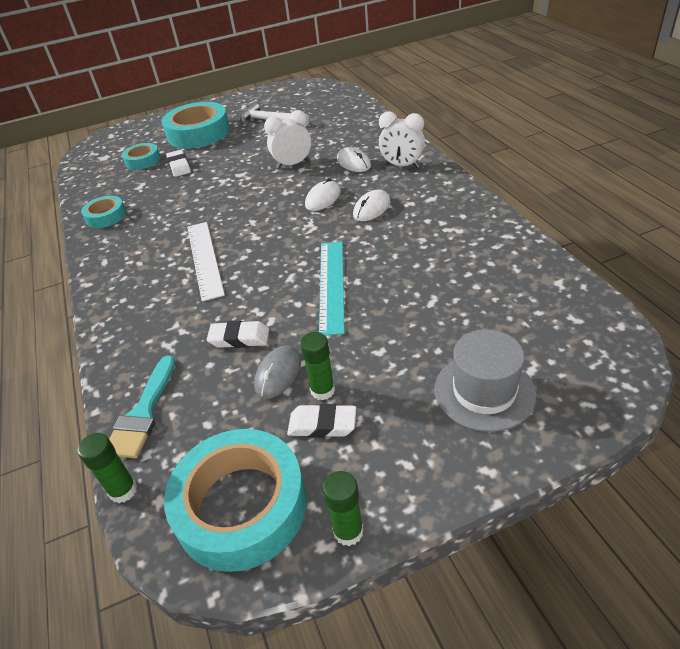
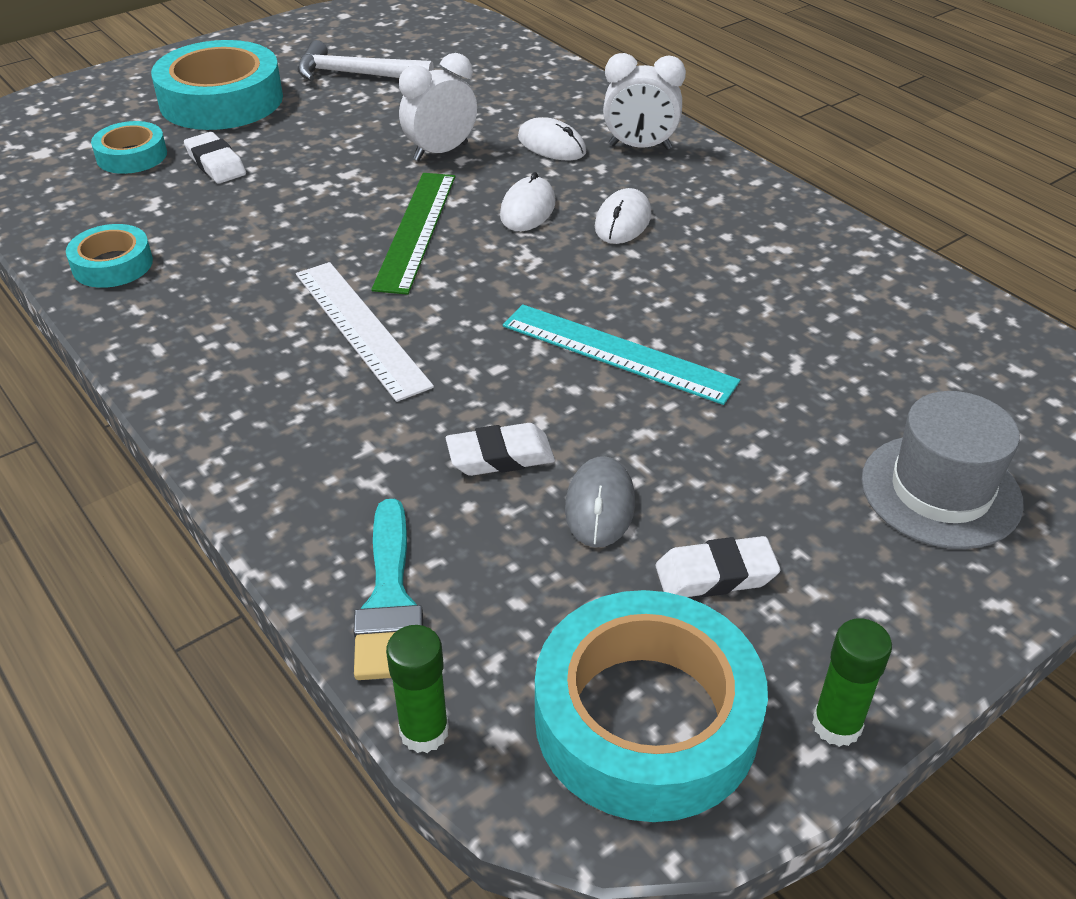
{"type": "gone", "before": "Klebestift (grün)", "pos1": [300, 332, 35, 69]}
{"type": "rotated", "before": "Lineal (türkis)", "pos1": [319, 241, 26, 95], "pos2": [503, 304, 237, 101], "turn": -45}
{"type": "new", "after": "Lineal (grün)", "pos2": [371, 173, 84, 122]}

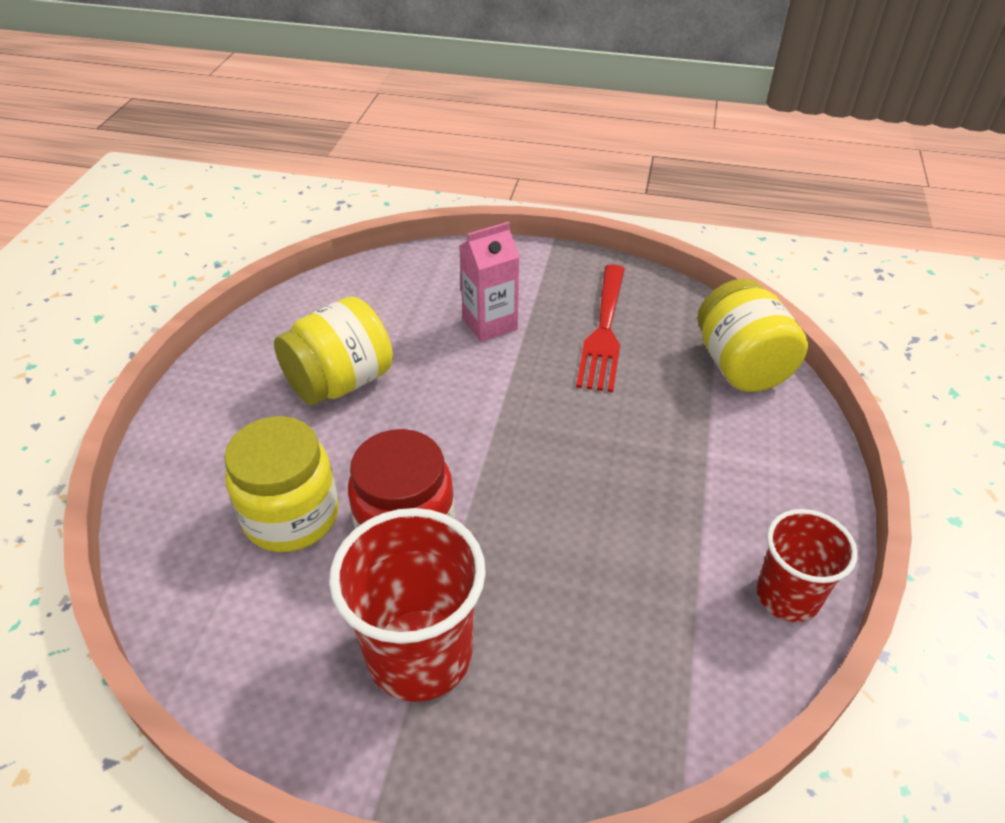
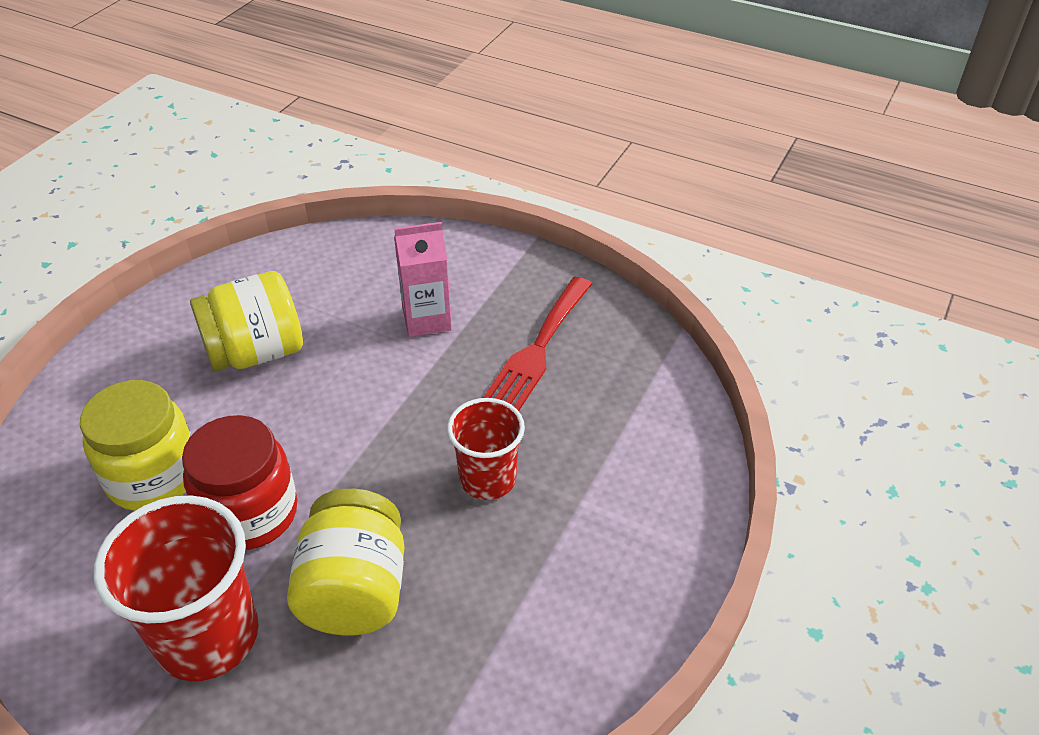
{"type": "shifted", "before": "Einmachglas (gelb)", "pos1": [697, 279, 111, 113], "pos2": [287, 489, 117, 146]}
{"type": "shifted", "before": "Becher (rot)", "pos1": [757, 509, 101, 113], "pos2": [447, 398, 78, 102]}

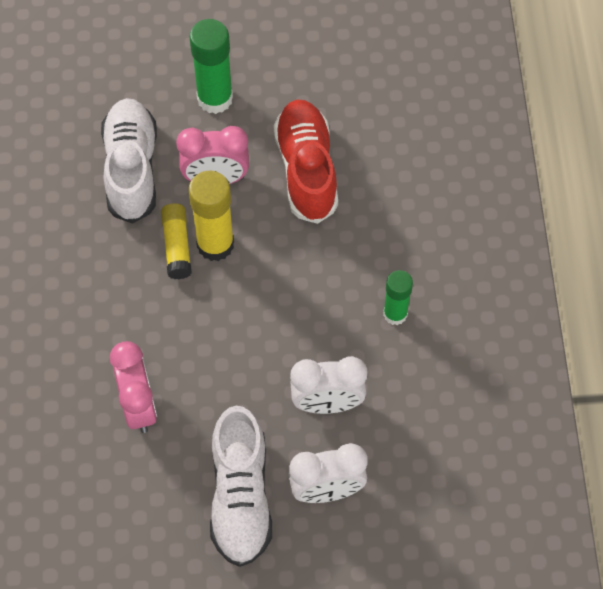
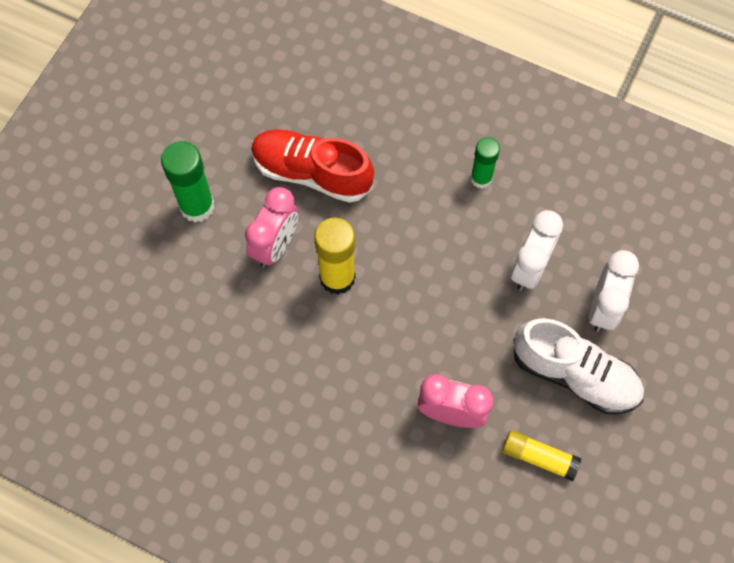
{"type": "gone", "before": "Schuh (weiß)", "pos1": [101, 98, 56, 126]}
{"type": "shifted", "before": "Klebestift (gelb)", "pos1": [161, 203, 31, 76], "pos2": [502, 430, 80, 51]}

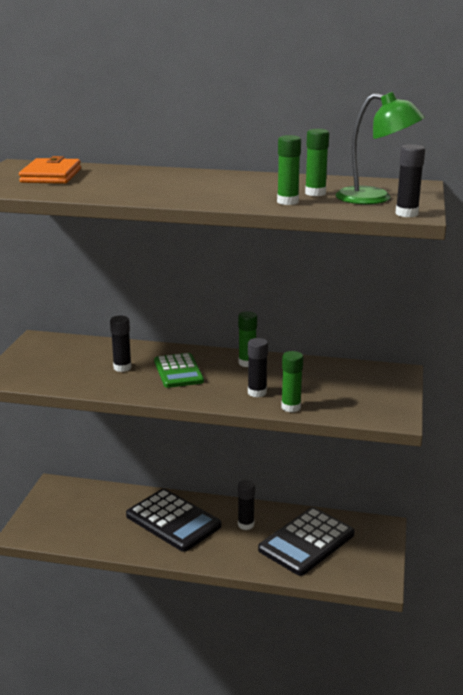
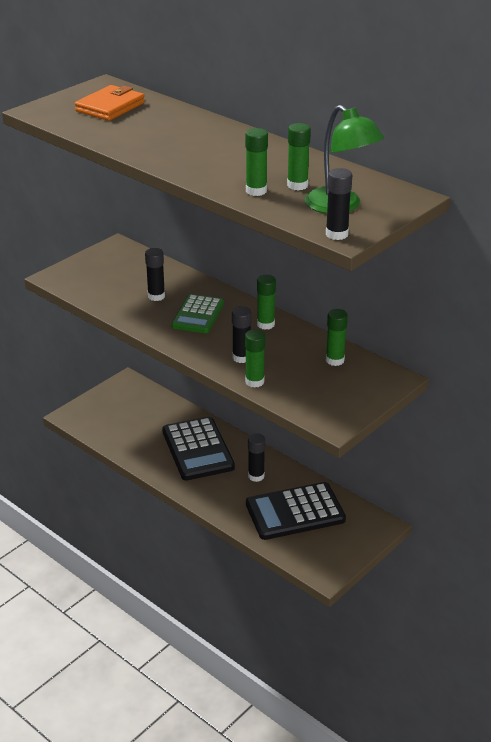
{"type": "new", "after": "Klebestift (grün)", "pos2": [326, 309, 22, 57]}

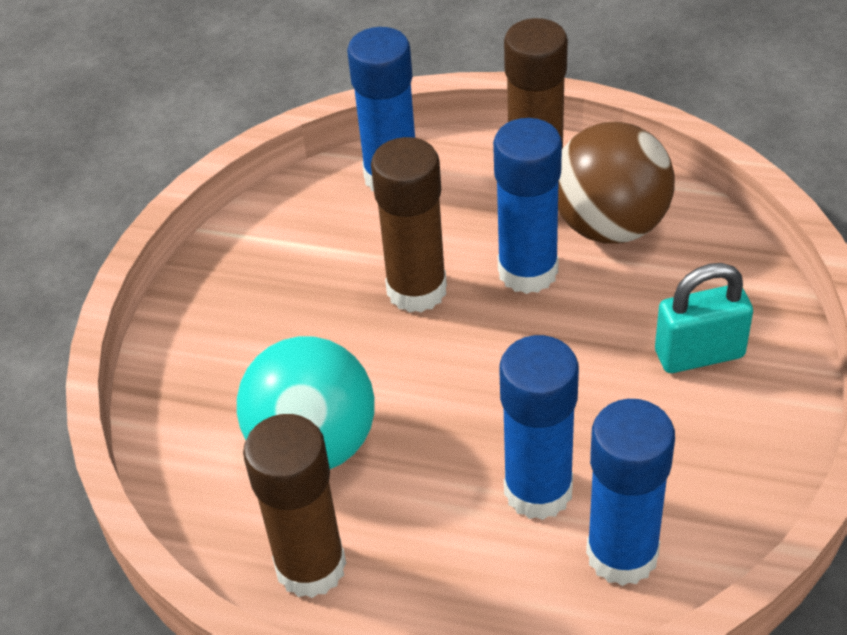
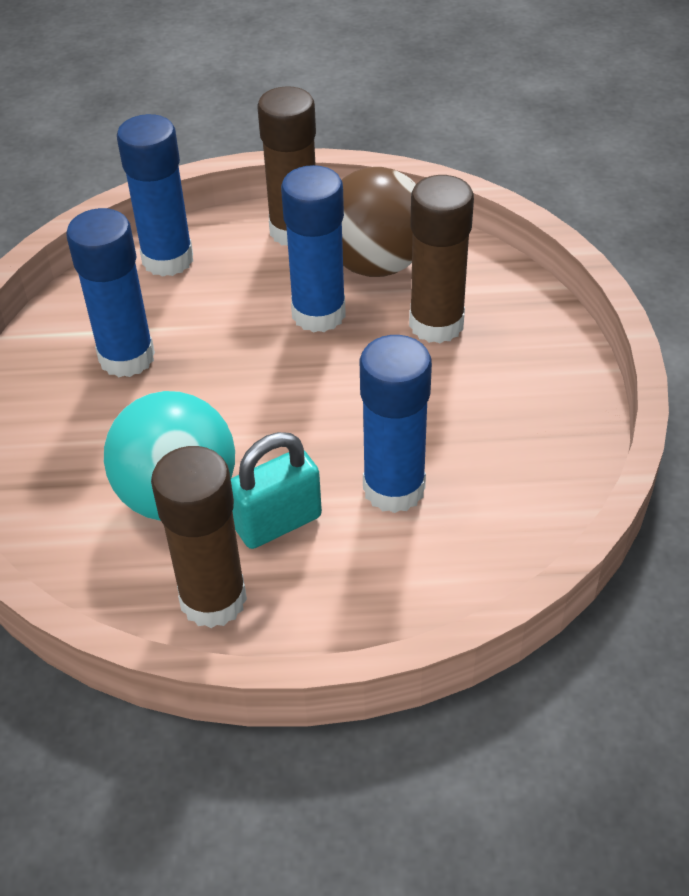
{"type": "shifted", "before": "Klebestift (braun)", "pos1": [371, 137, 76, 176], "pos2": [409, 175, 65, 168]}
{"type": "shifted", "before": "Klebestift (blau)", "pos1": [586, 399, 89, 187], "pos2": [66, 208, 89, 169]}
{"type": "shifted", "before": "Vorhängeschloss (türkis)", "pos1": [655, 263, 98, 110], "pos2": [231, 432, 91, 117]}

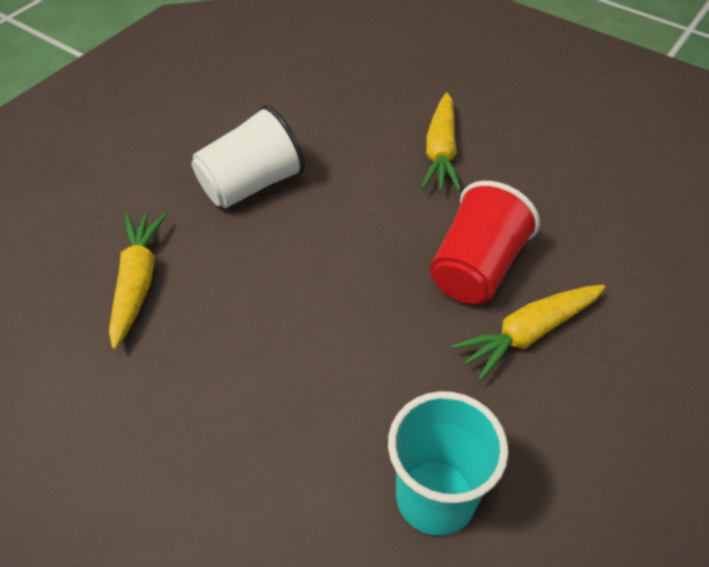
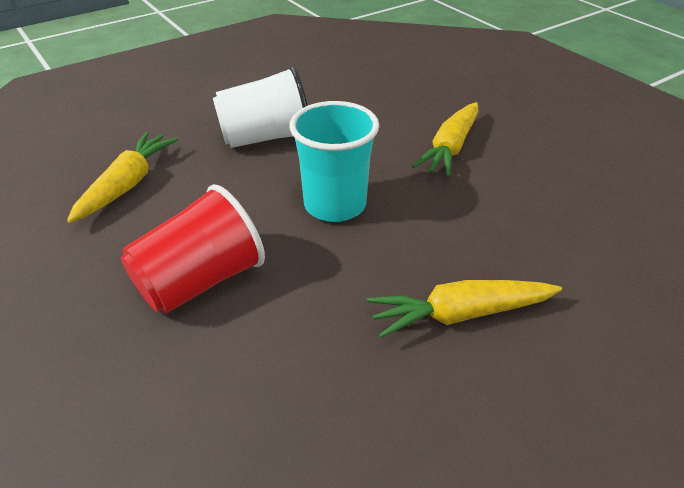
{"type": "shifted", "before": "Becher (türkis)", "pos1": [388, 391, 121, 145], "pos2": [289, 101, 90, 121]}
{"type": "shifted", "before": "Becher (rot)", "pos1": [430, 181, 110, 123], "pos2": [121, 184, 144, 130]}

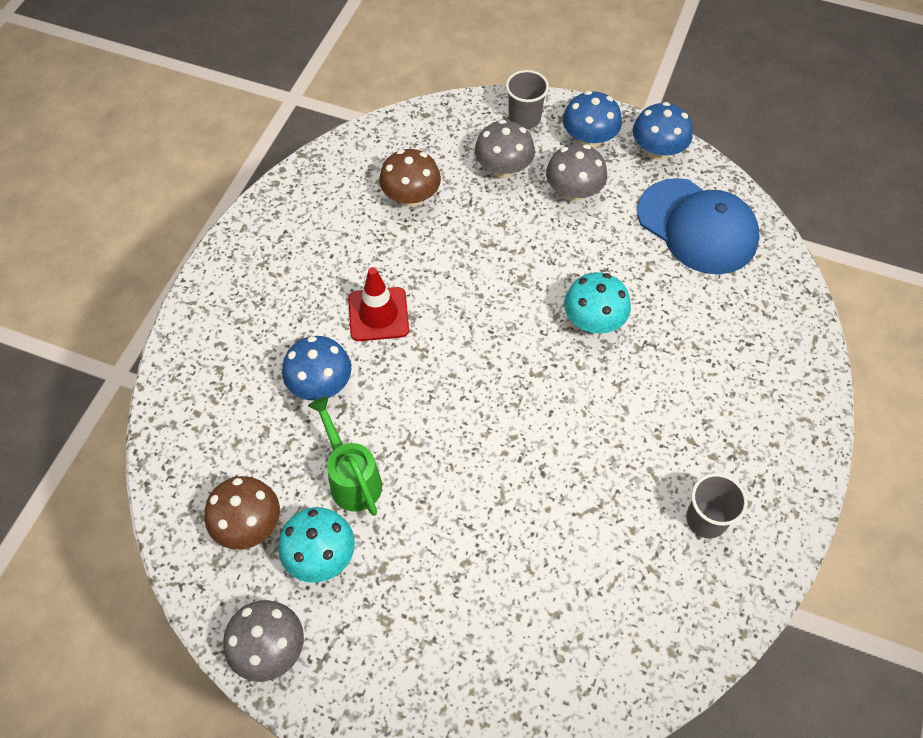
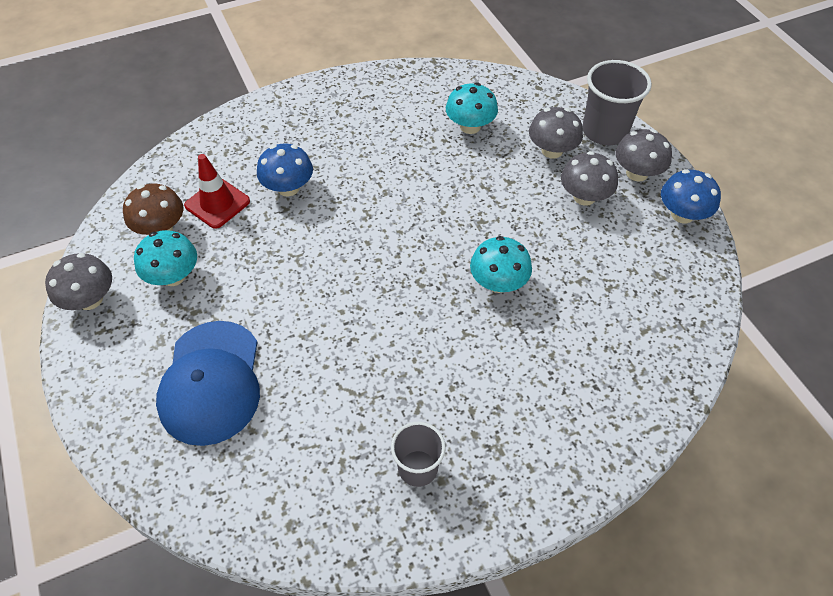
{"type": "gone", "before": "Gießkanne (grün)", "pos1": [308, 396, 74, 120]}
{"type": "shifted", "before": "Leitkegel (rot)", "pos1": [348, 267, 61, 74], "pos2": [184, 154, 66, 75]}
{"type": "repainted", "before": "Pilz (braun)", "after": "Pilz (türkis)", "pos1": [379, 149, 62, 58], "pos2": [446, 83, 52, 51]}
{"type": "scaled", "before": "Becher (grau)", "pos1": [506, 70, 43, 59], "pos2": [582, 60, 70, 85], "scale": 1.58}
{"type": "repainted", "before": "Pilz (blau)", "after": "Pilz (grau)", "pos1": [563, 91, 59, 57], "pos2": [615, 129, 57, 52]}
{"type": "shifted", "before": "Kappe (blau)", "pos1": [637, 178, 123, 96], "pos2": [156, 321, 104, 125]}

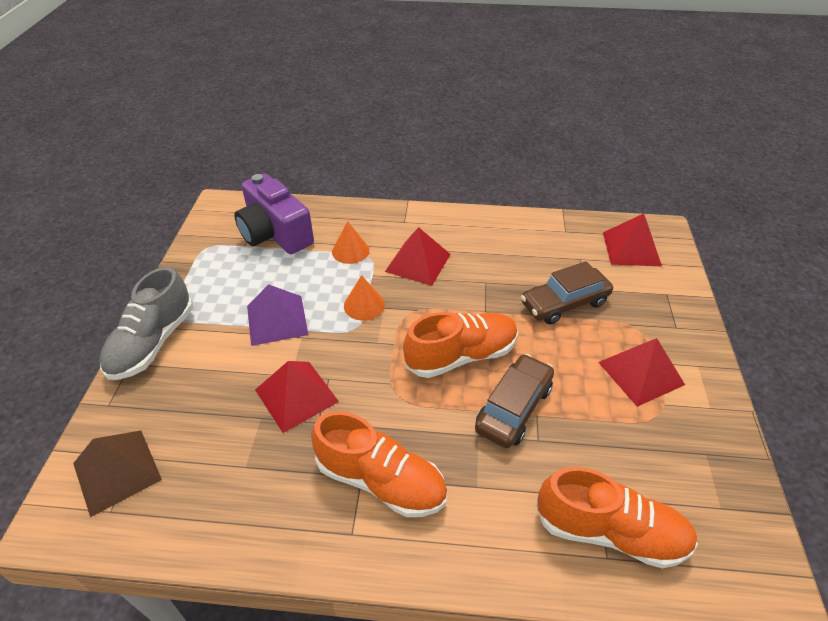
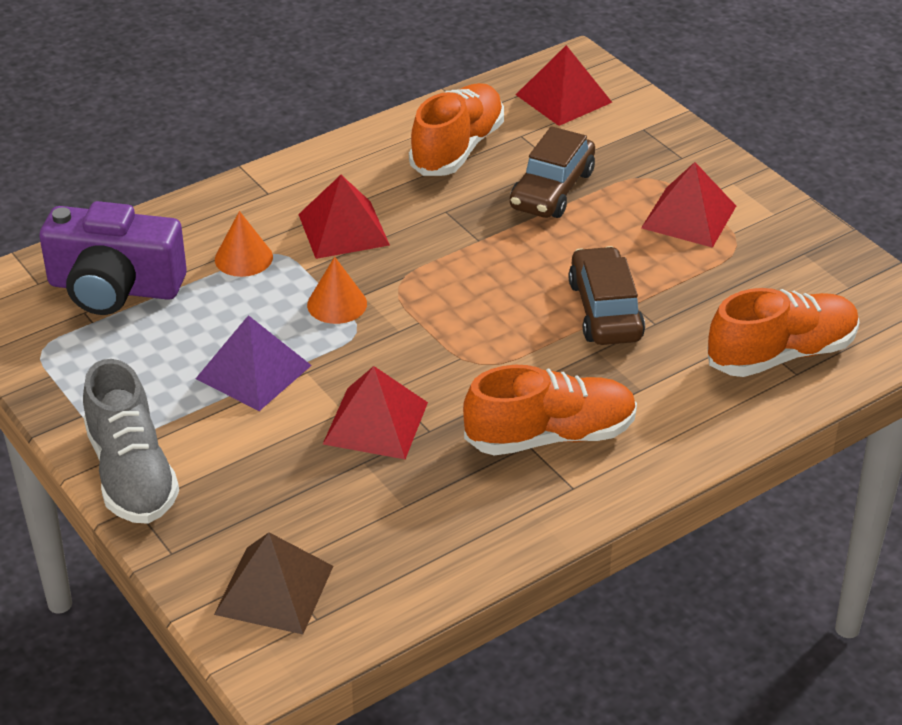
{"type": "shifted", "before": "Schuh (orange)", "pos1": [403, 312, 115, 66], "pos2": [409, 83, 95, 93]}

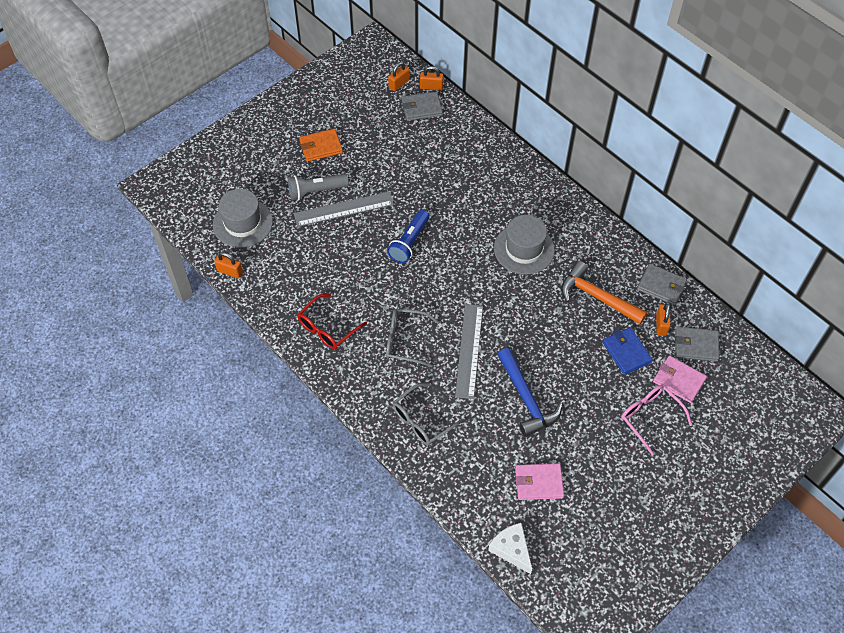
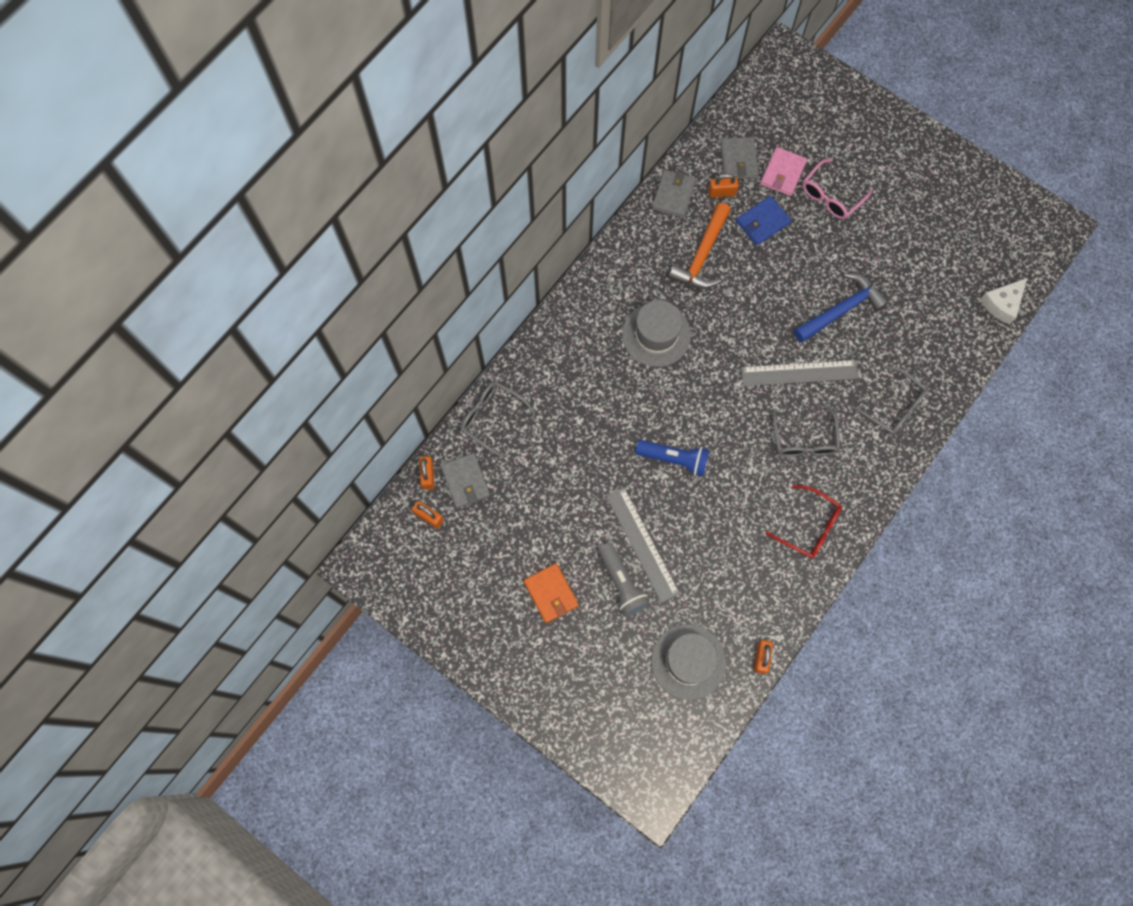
{"type": "gone", "before": "Geldbörse (rosa)", "pos1": [515, 463, 49, 37]}
{"type": "new", "after": "Brille (grau)", "pos2": [461, 381, 74, 77]}

